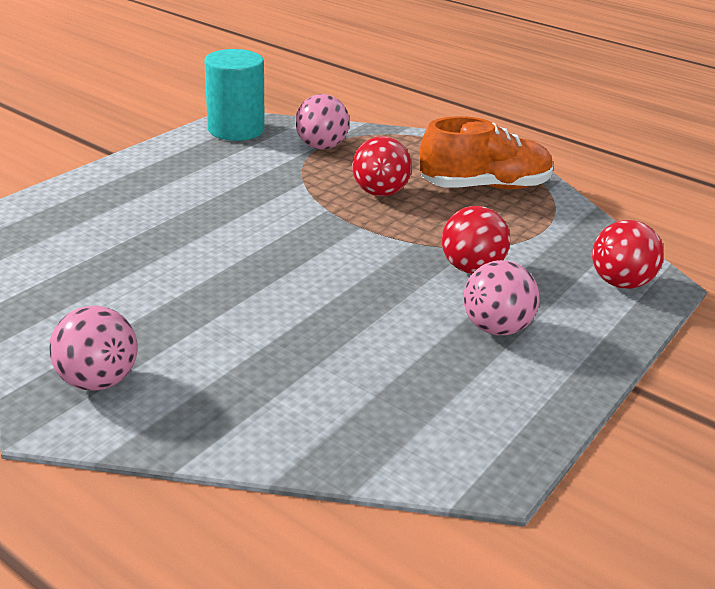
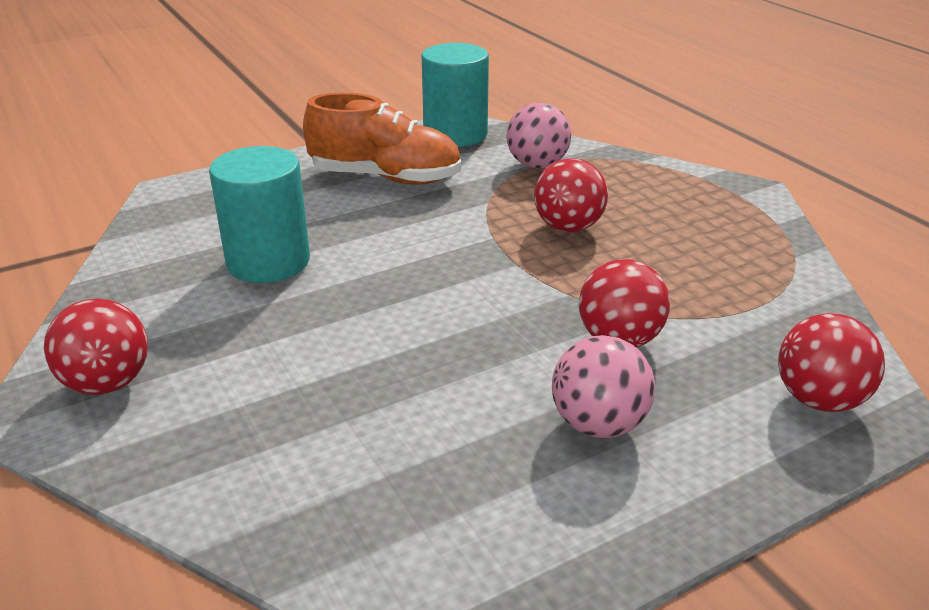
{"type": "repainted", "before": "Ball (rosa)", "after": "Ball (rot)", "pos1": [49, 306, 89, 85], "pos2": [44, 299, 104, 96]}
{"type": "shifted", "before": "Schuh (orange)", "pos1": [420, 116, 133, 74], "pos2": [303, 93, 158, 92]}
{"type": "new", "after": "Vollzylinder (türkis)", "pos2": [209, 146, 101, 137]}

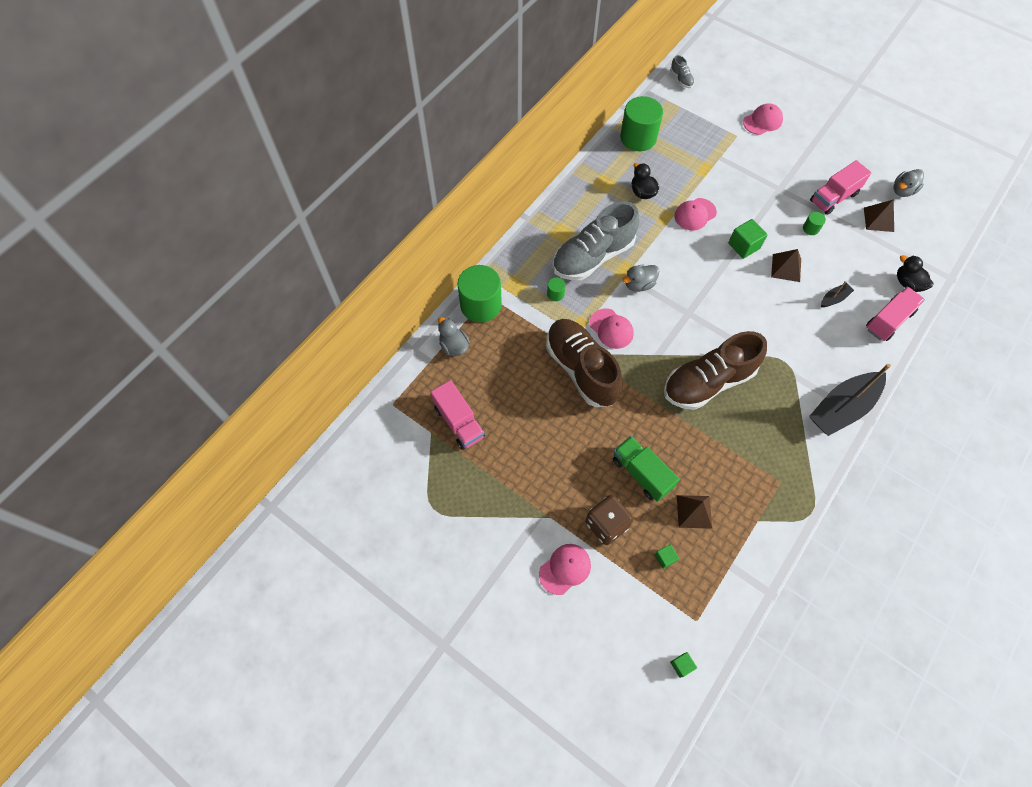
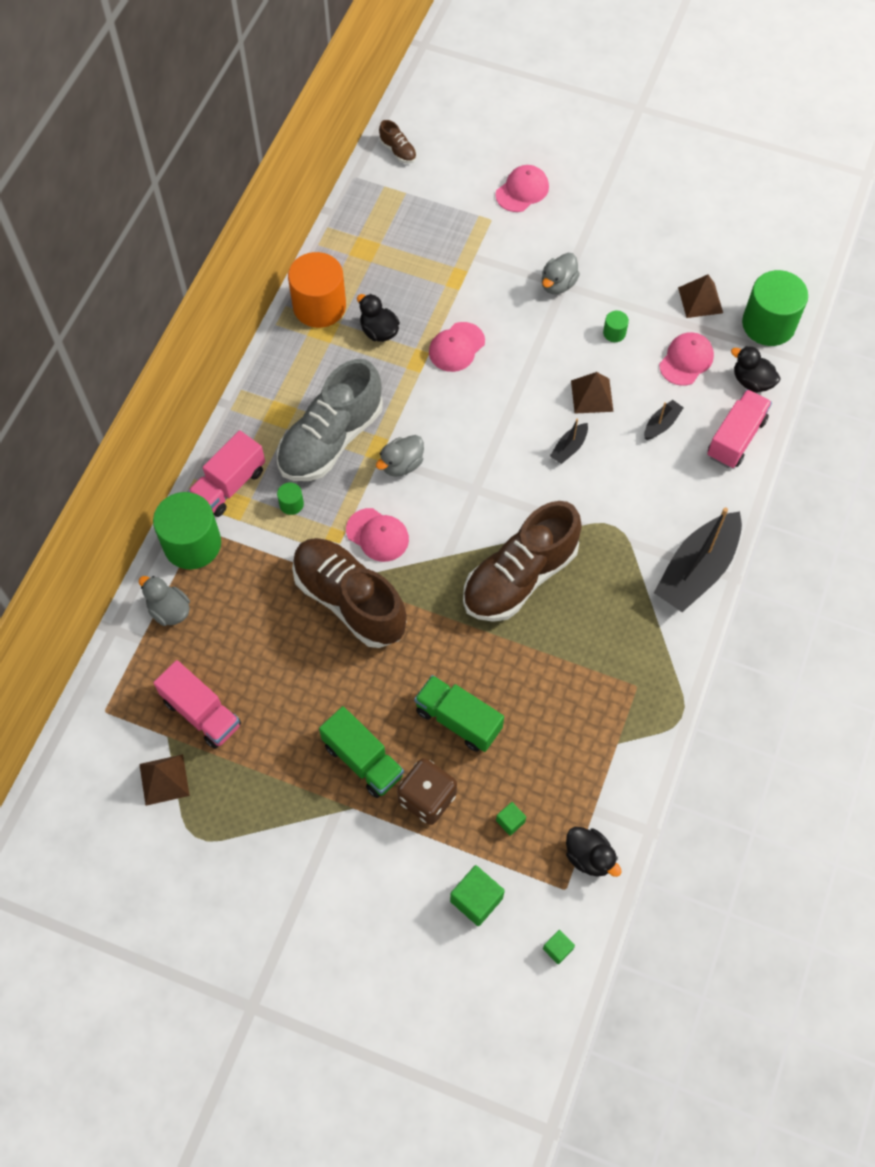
{"type": "shifted", "before": "Kappe (rosa)", "pos1": [539, 544, 52, 51], "pos2": [659, 332, 55, 54]}
{"type": "shifted", "before": "Vollzylinder (grün)", "pos1": [620, 96, 43, 55], "pos2": [742, 270, 66, 76]}
{"type": "repainted", "before": "Schuh (grau)", "after": "Schuh (braun)", "pos1": [670, 55, 24, 33], "pos2": [379, 120, 38, 43]}
{"type": "shifted", "before": "Pyramide (braun)", "pos1": [677, 495, 35, 34], "pos2": [139, 754, 51, 52]}
{"type": "shifted", "before": "Kubus (grün)", "pos1": [728, 219, 40, 40], "pos2": [450, 865, 55, 61]}
{"type": "shifted", "before": "Lastwagen (rosa)", "pos1": [810, 160, 61, 55], "pos2": [188, 430, 77, 87]}
{"type": "shifted", "before": "Ente (grau)", "pos1": [893, 169, 31, 28], "pos2": [542, 253, 38, 41]}
{"type": "new", "after": "Vollzylinder (orange)", "pos2": [288, 252, 58, 76]}
{"type": "new", "after": "Lastwagen (grün)", "pos2": [319, 706, 85, 92]}
{"type": "new", "after": "Boot (schwarz)", "pos2": [550, 419, 38, 45]}
{"type": "new", "after": "Ente (schwarz)", "pos2": [566, 827, 55, 50]}

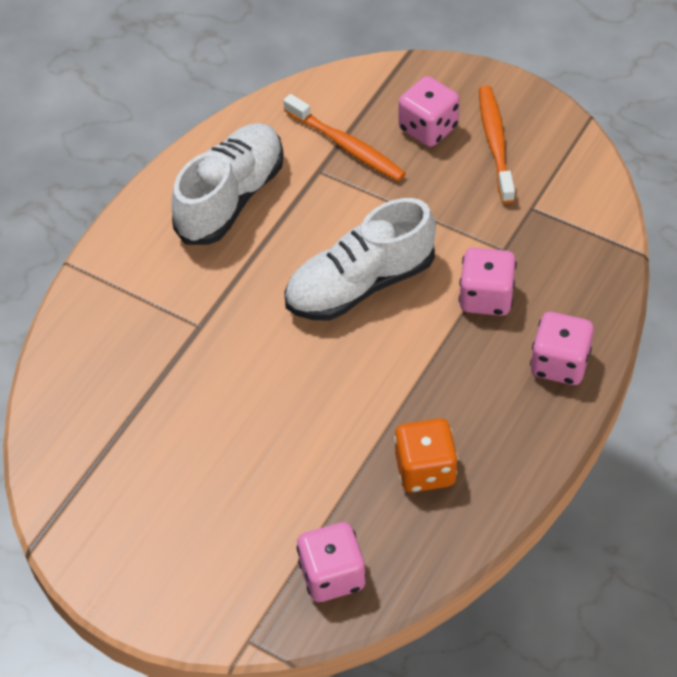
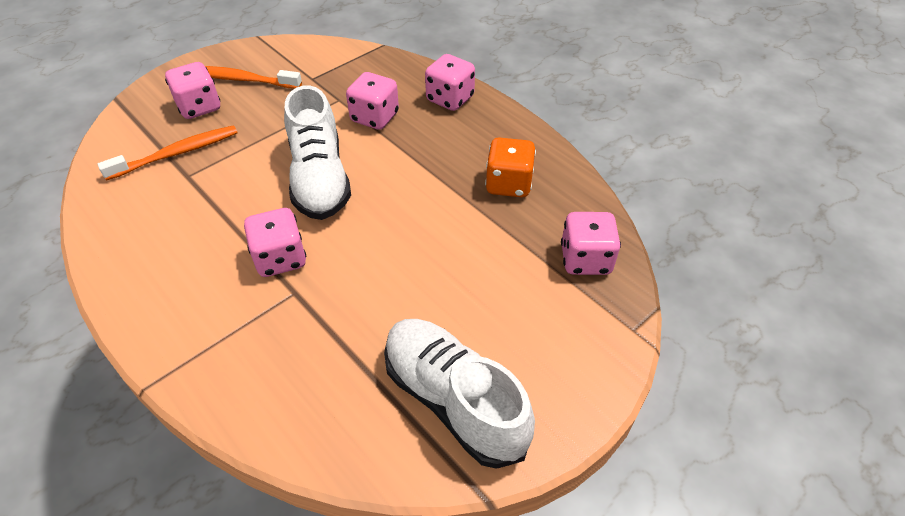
{"type": "shifted", "before": "Schuh (weiß)", "pos1": [172, 123, 112, 122], "pos2": [384, 319, 151, 150]}
{"type": "new", "after": "Spielwürfel (rosa)", "pos2": [244, 208, 62, 69]}

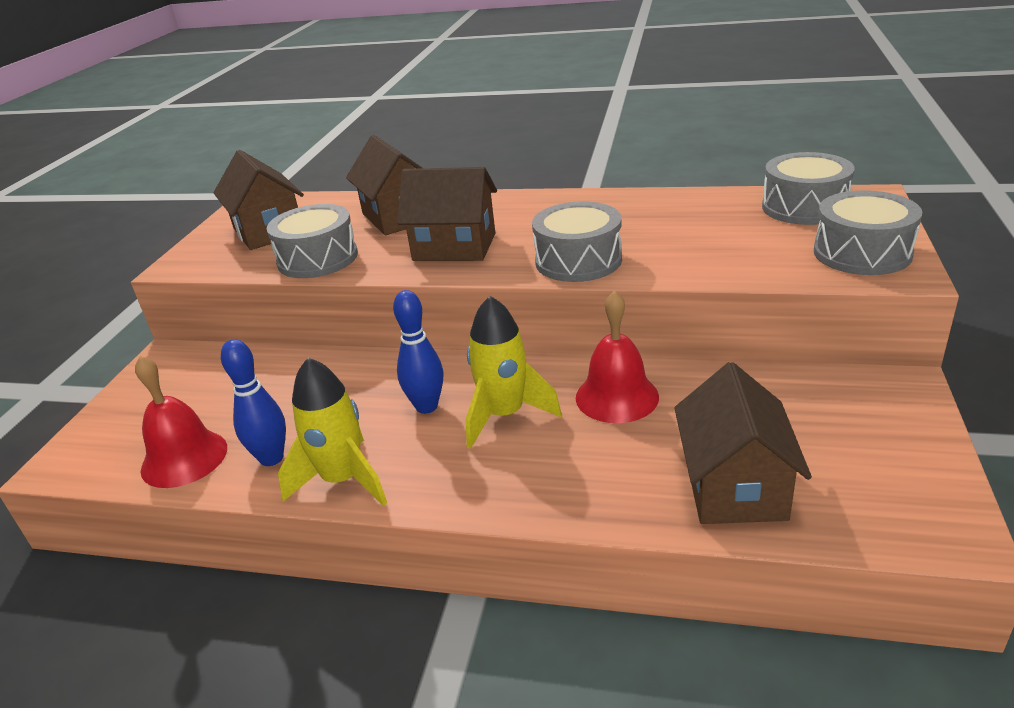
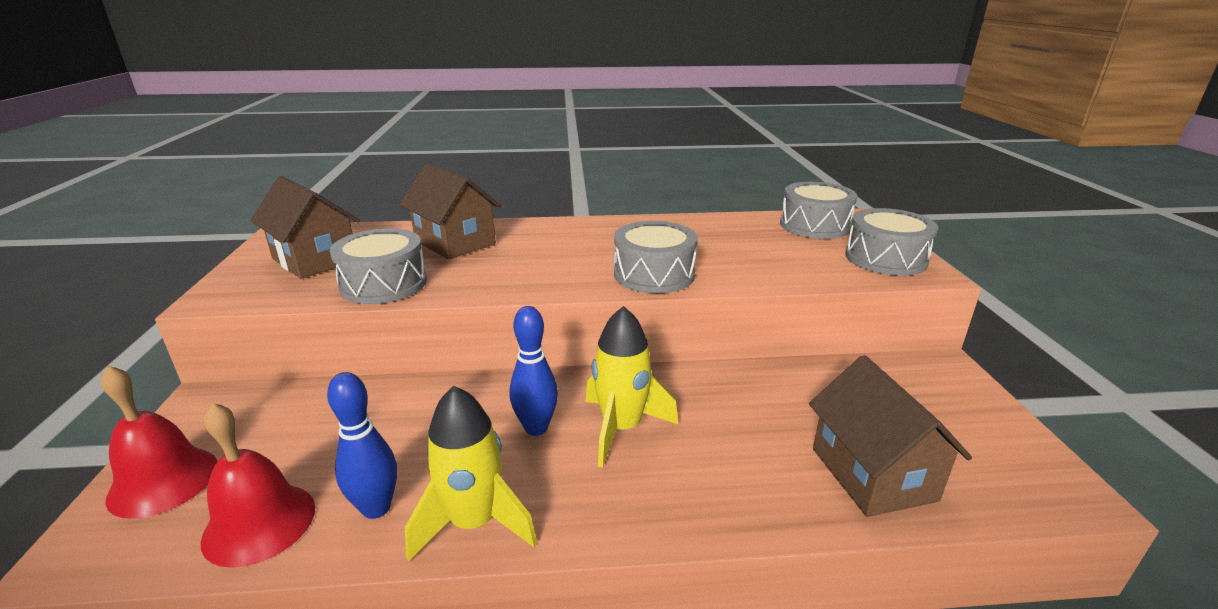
{"type": "gone", "before": "Haus (braun)", "pos1": [397, 167, 100, 94]}
{"type": "shifted", "before": "Glocke (rot)", "pos1": [576, 290, 83, 133], "pos2": [101, 366, 116, 153]}

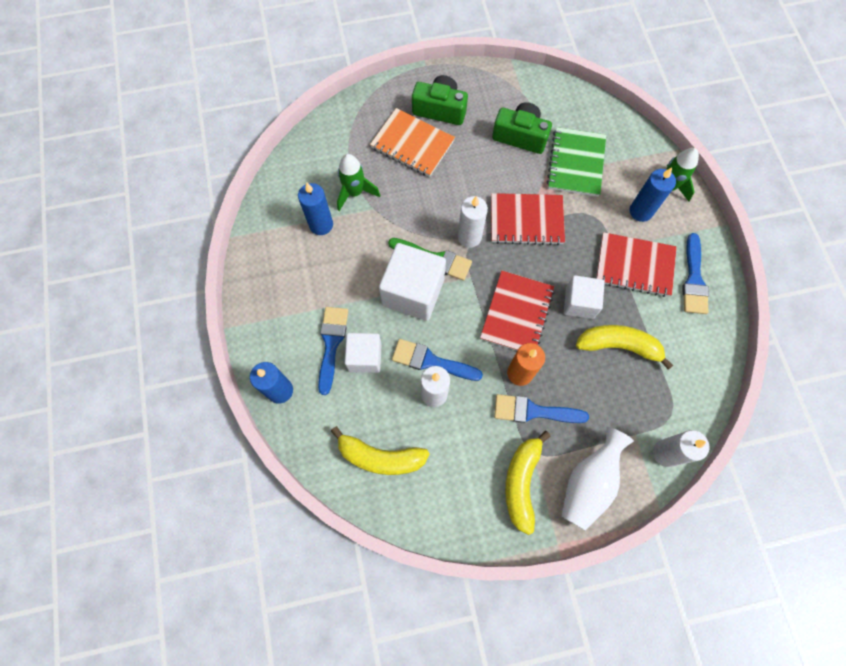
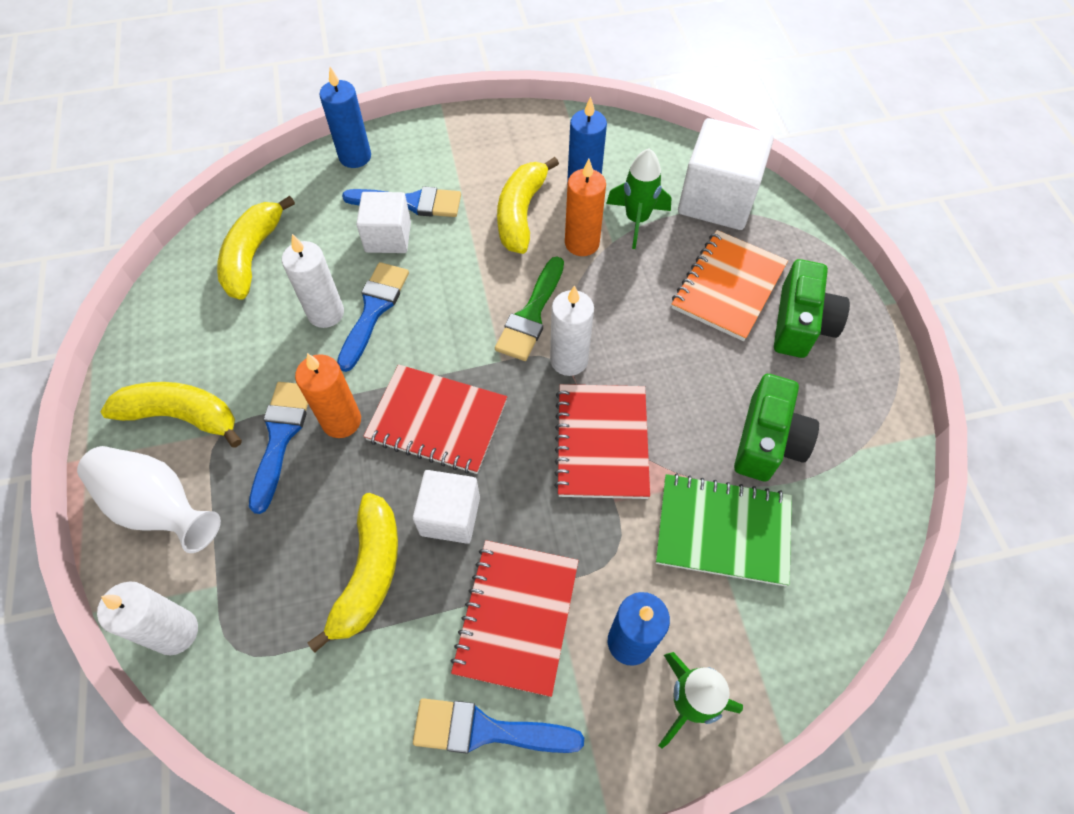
{"type": "shifted", "before": "Kubus (weiß)", "pos1": [379, 243, 67, 78], "pos2": [678, 118, 96, 112]}
{"type": "new", "after": "Banane (gelb)", "pos2": [497, 157, 62, 97]}
{"type": "new", "after": "Kerze (orange)", "pos2": [565, 159, 41, 97]}

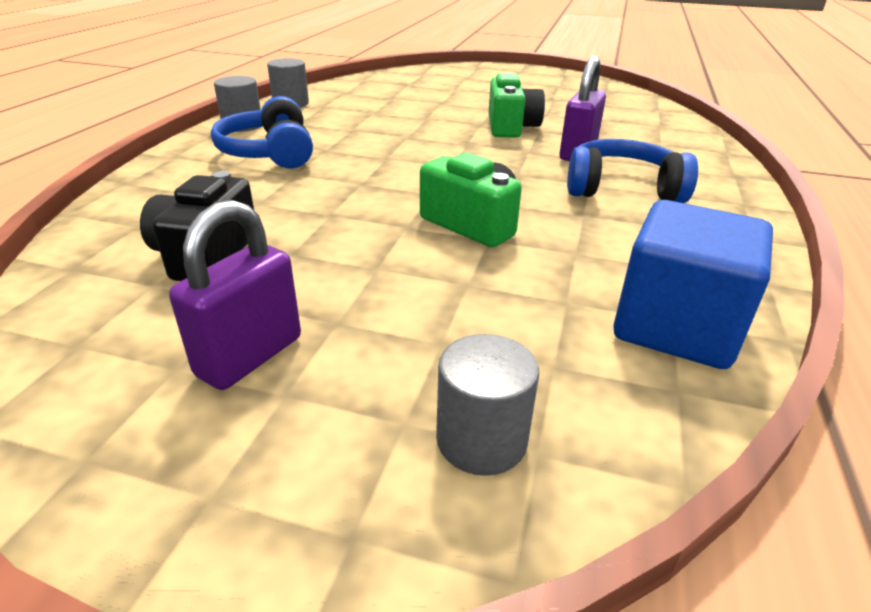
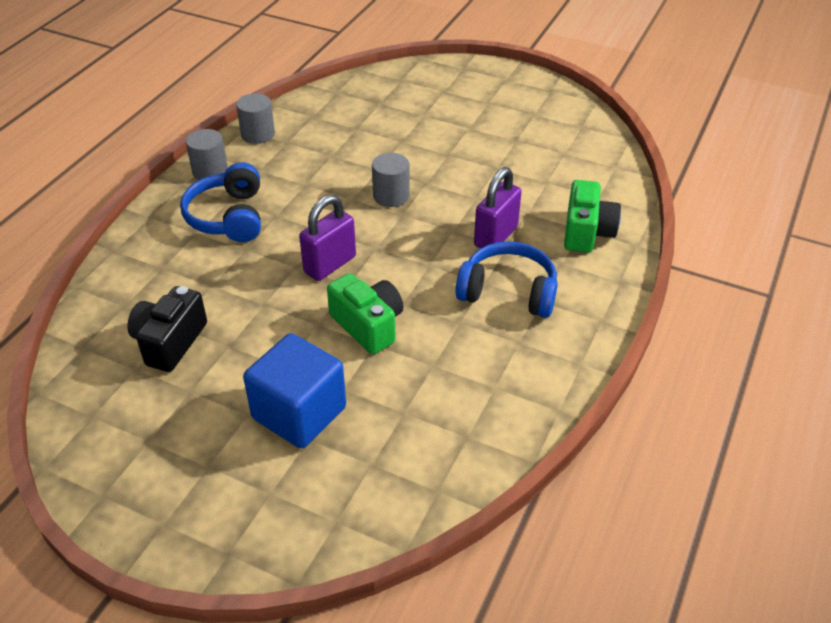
{"type": "shifted", "before": "Vorhängeschloss (lila)", "pos1": [169, 200, 132, 190], "pos2": [299, 195, 57, 86]}
{"type": "shifted", "before": "Vollzylinder (grau)", "pos1": [436, 334, 103, 142], "pos2": [372, 153, 38, 54]}
{"type": "shifted", "before": "Kamera (grün)", "pos1": [488, 73, 57, 65], "pos2": [564, 180, 57, 73]}
{"type": "shifted", "before": "Kubus (blau)", "pos1": [613, 200, 160, 169], "pos2": [243, 333, 103, 116]}

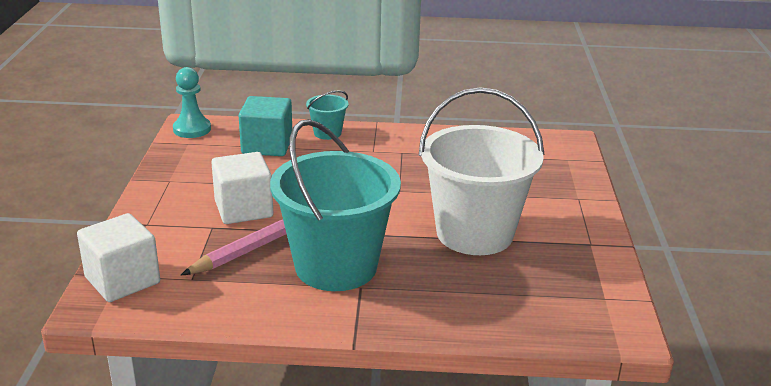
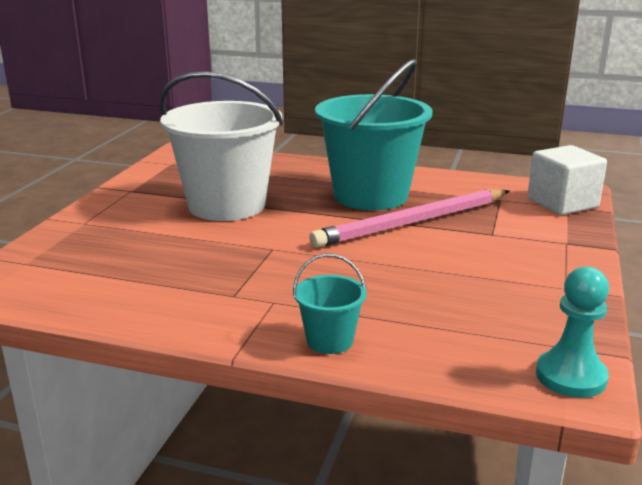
{"type": "gone", "before": "Kubus (weiß)", "pos1": [211, 152, 62, 72]}
{"type": "gone", "before": "Kubus (türkis)", "pos1": [239, 96, 53, 60]}

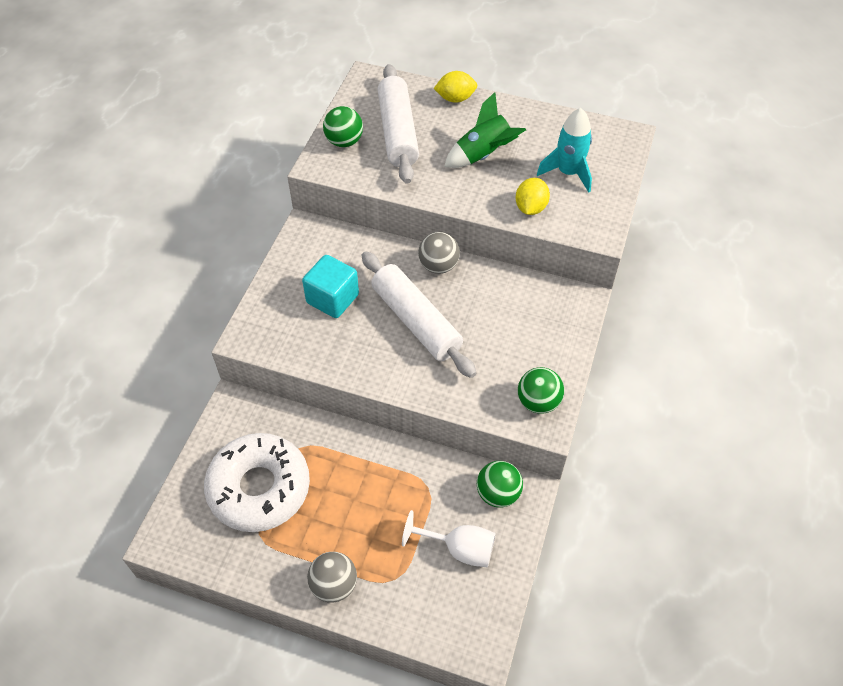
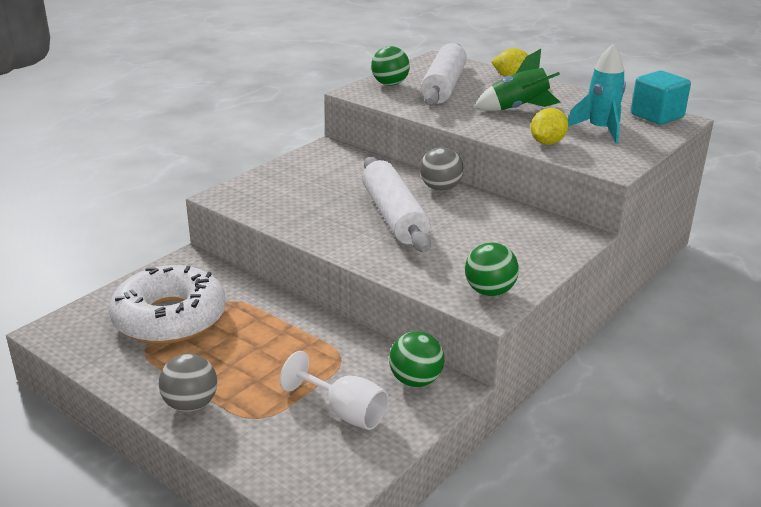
{"type": "shifted", "before": "Kubus (türkis)", "pos1": [302, 255, 57, 63], "pos2": [631, 71, 60, 54]}

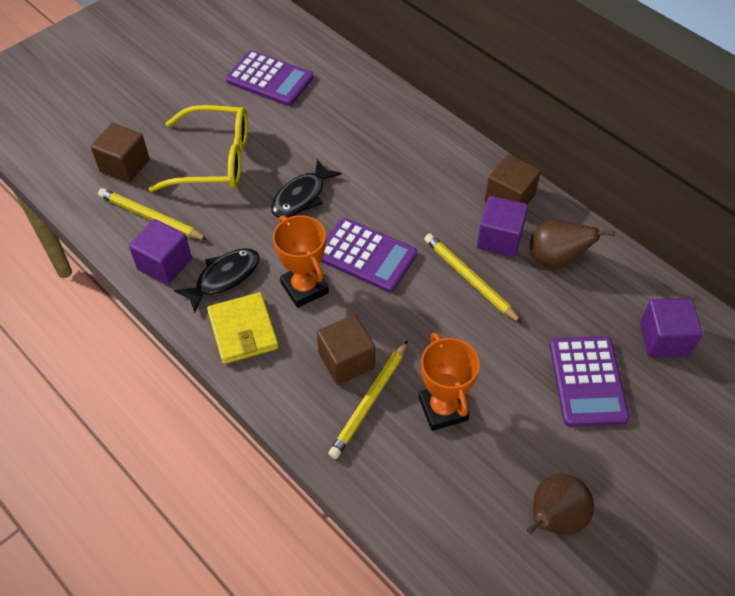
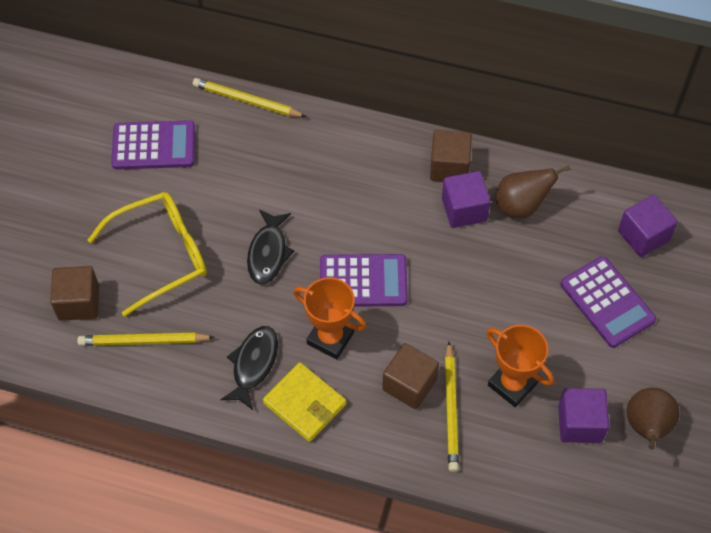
{"type": "shifted", "before": "Kubus (lila)", "pos1": [129, 219, 63, 66], "pos2": [558, 388, 51, 55]}
{"type": "shifted", "before": "Bleistift (gelb)", "pos1": [424, 233, 98, 90], "pos2": [193, 78, 114, 39]}

